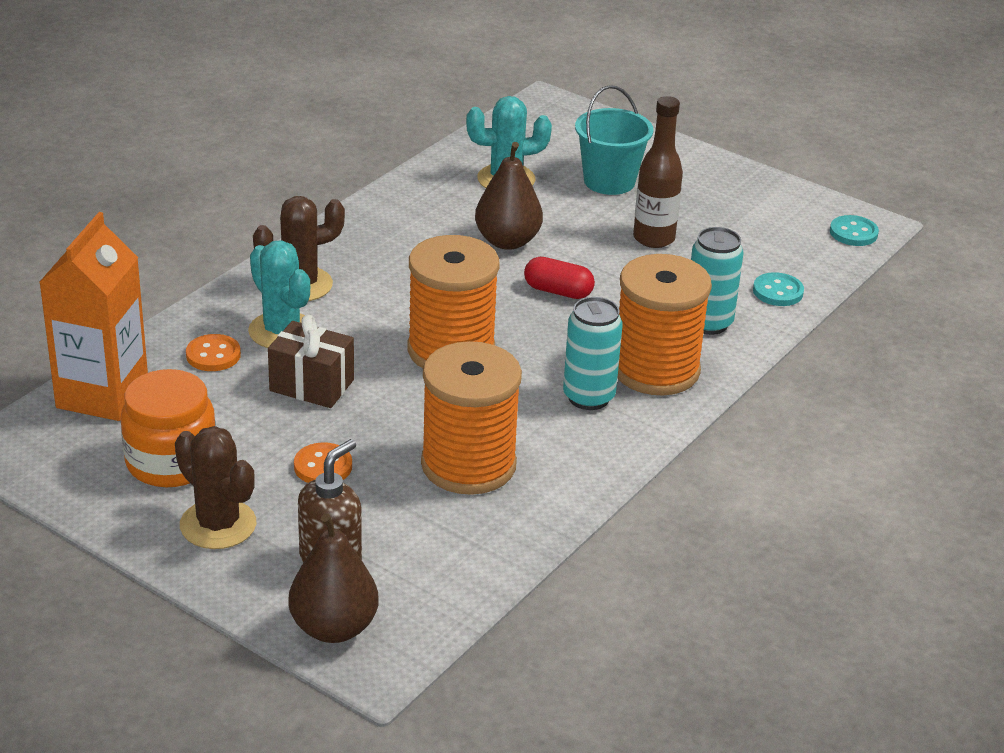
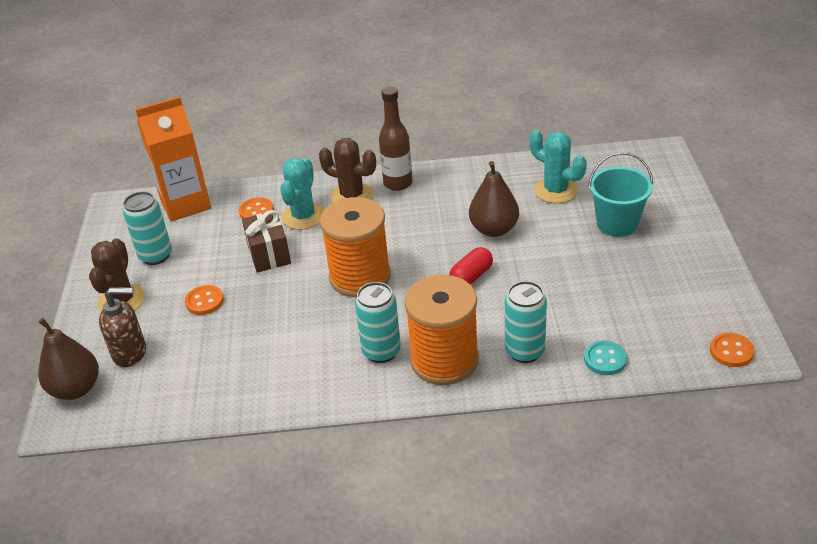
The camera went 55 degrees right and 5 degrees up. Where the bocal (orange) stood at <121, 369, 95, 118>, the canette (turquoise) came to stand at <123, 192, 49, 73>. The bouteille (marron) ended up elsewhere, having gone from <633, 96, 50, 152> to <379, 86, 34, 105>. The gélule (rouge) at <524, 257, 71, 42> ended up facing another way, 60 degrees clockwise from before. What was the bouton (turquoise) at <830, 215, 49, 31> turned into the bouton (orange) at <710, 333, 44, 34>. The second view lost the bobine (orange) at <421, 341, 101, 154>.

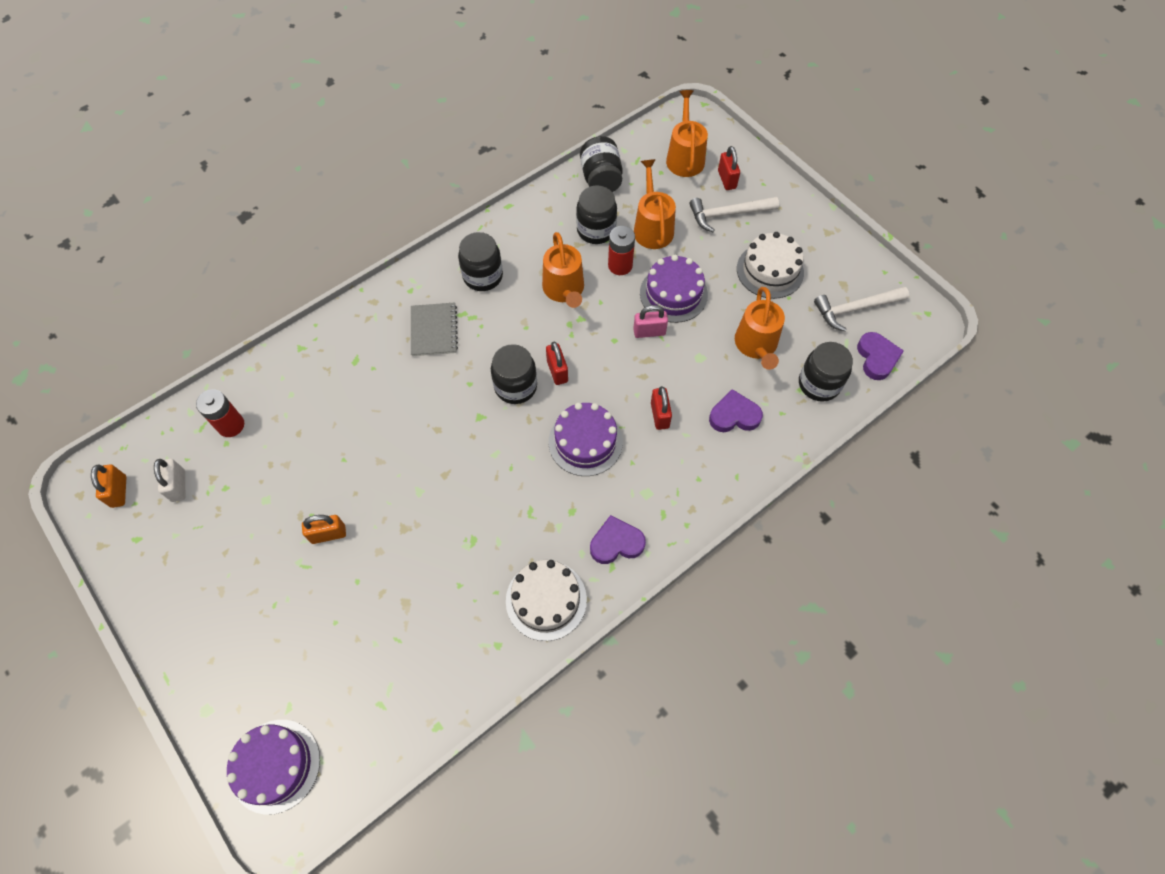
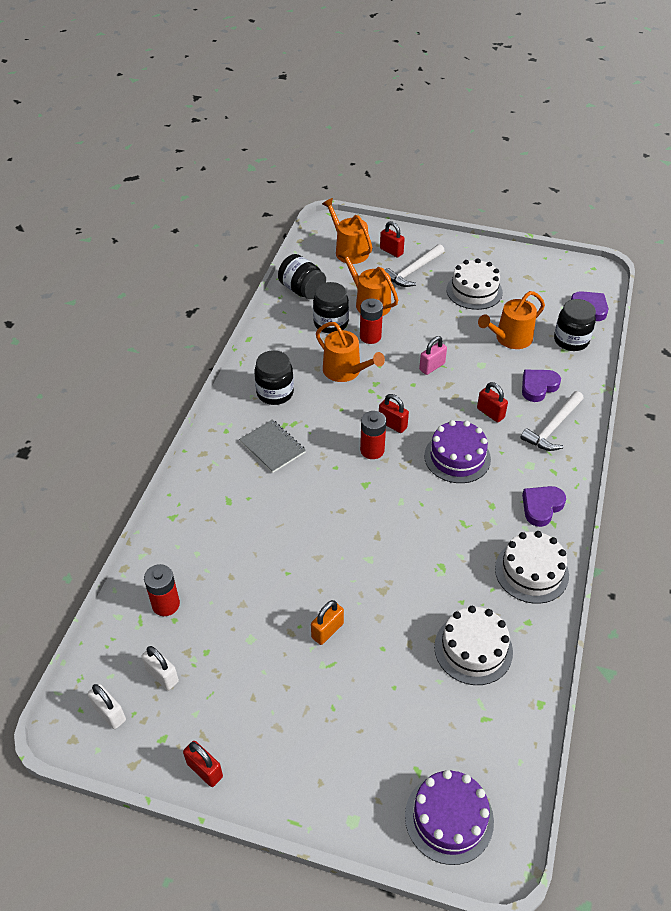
The camera went 35 degrees left and 15 degrees down. What was the cadenas (orange) at <91, 464, 36, 44> turned into the cadenas (blanc) at <88, 684, 38, 45>. The second view gained the cadenas (rouge) at <183, 741, 40, 46>. Where the bocal (noir) stood at <491, 344, 46, 60>, the pile (rouge) came to stand at <360, 411, 26, 48>. The second view gained the gâteau (blanc) at <434, 606, 79, 79>. The arrosoir (orange) at <735, 287, 50, 83> ended up facing another way, 90 degrees clockwise from before. The marteau (blanc) ended up elsewhere, having gone from <814, 287, 95, 45> to <521, 391, 63, 60>. The second view lost the gâteau (violet) at <640, 255, 68, 68>.

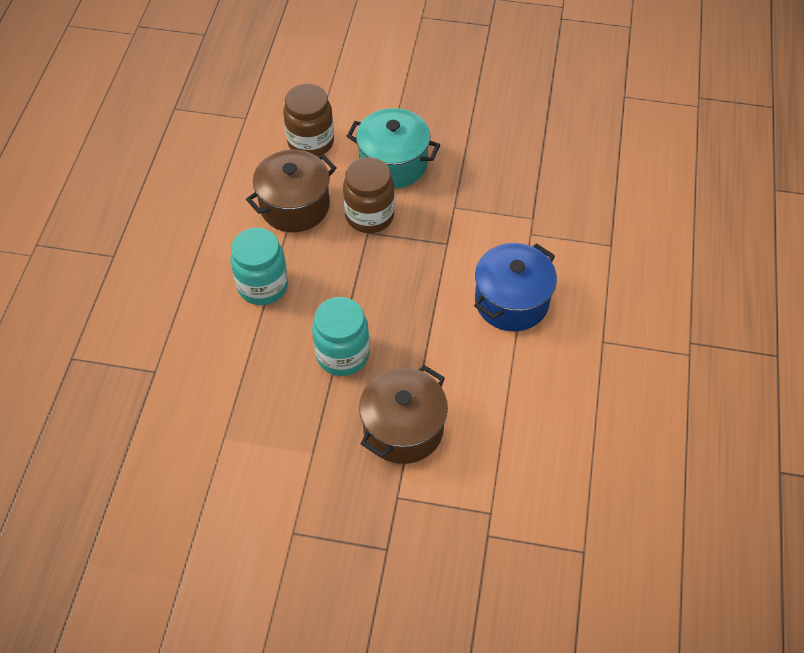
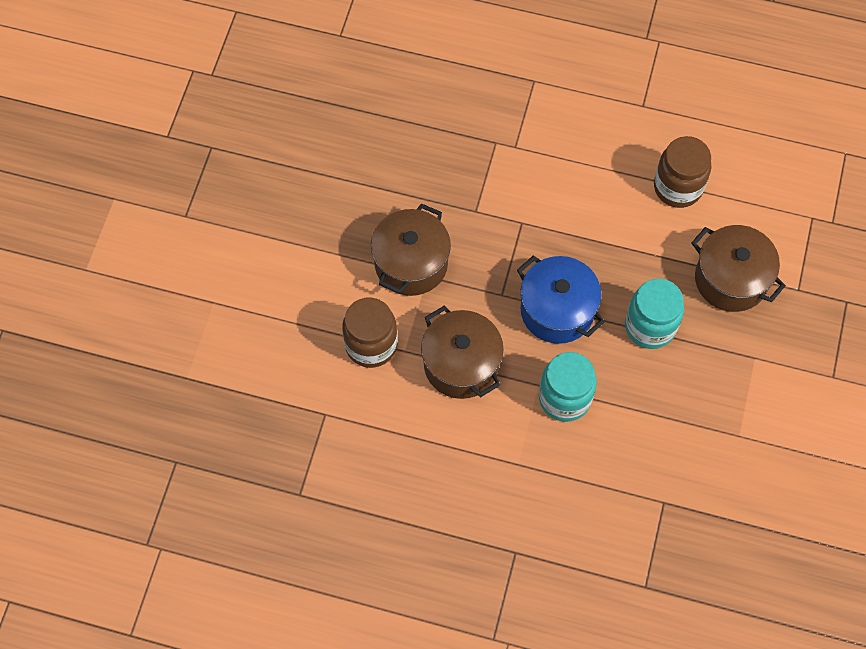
The camera went 85 degrees left and 10 degrees up. What was the marmite (turquoise) at <347, 108, 93, 81> turned into the marmite (marron) at <371, 203, 80, 93>. The marmite (bleu) ended up elsewhere, having gone from <474, 243, 83, 88> to <517, 256, 88, 88>. The bocal (marron) ended up elsewhere, having gone from <343, 157, 52, 76> to <654, 136, 57, 72>.

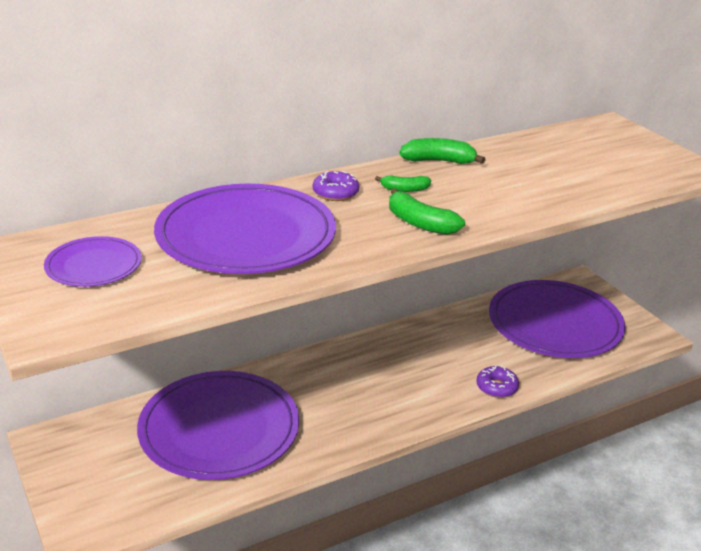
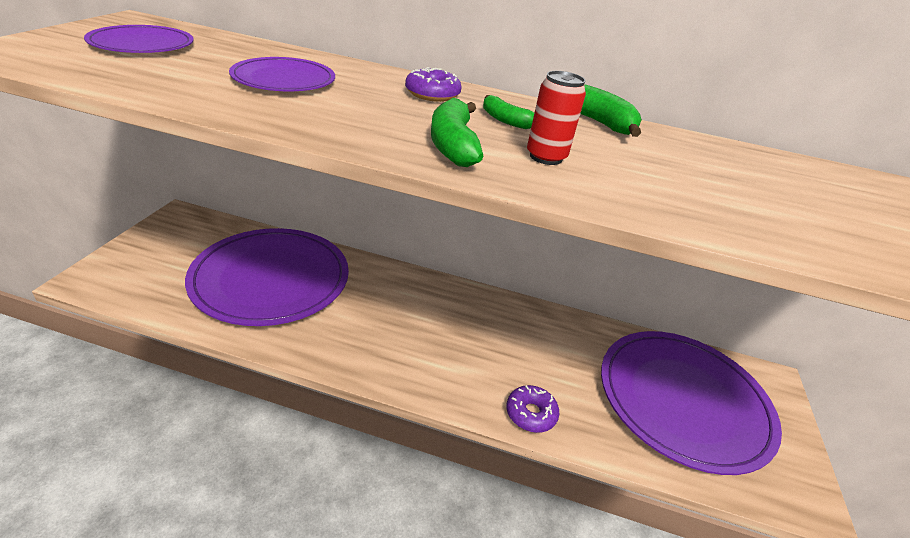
The camera went 40 degrees right and 5 degrees up. The size of the assiette (violet) at <154, 184, 182, 90> changed by a factor of 0.49. The second view gained the canette (rouge) at <527, 71, 59, 94>.

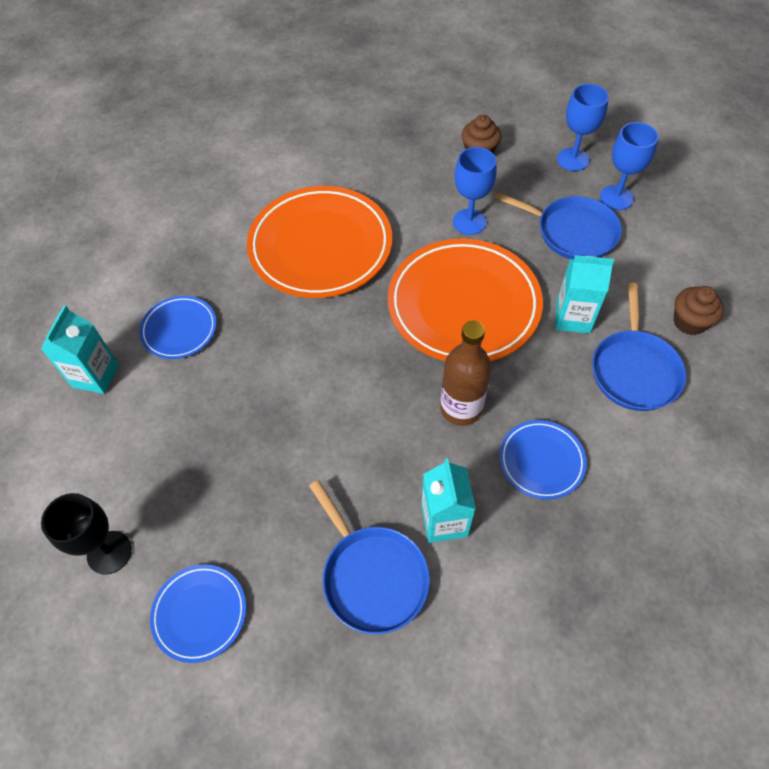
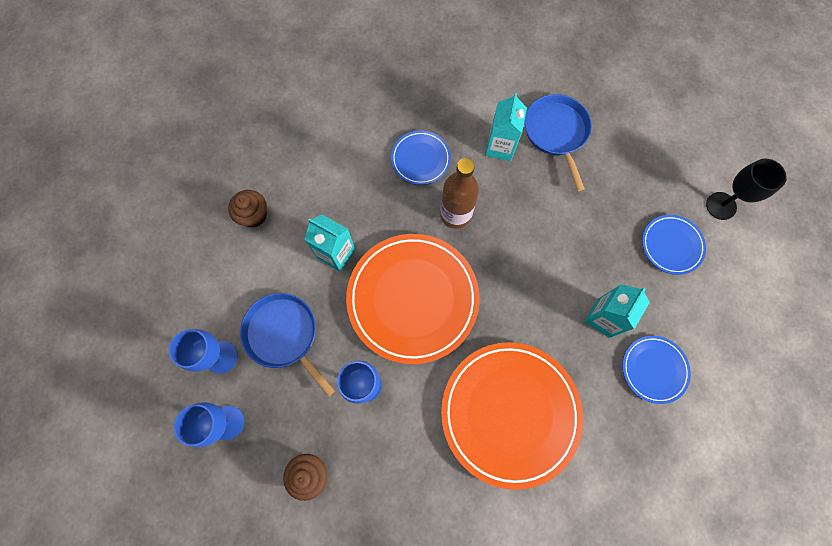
The camera went 160 degrees left and 15 degrees up. The brique de lait (turquoise) ended up elsewhere, having gone from <41, 305, 78, 89> to <584, 284, 66, 54>. The assiette (bleu) ended up elsewhere, having gone from <150, 564, 96, 99> to <642, 215, 64, 60>. The second view lost the poêle (bleu) at <592, 283, 94, 128>.

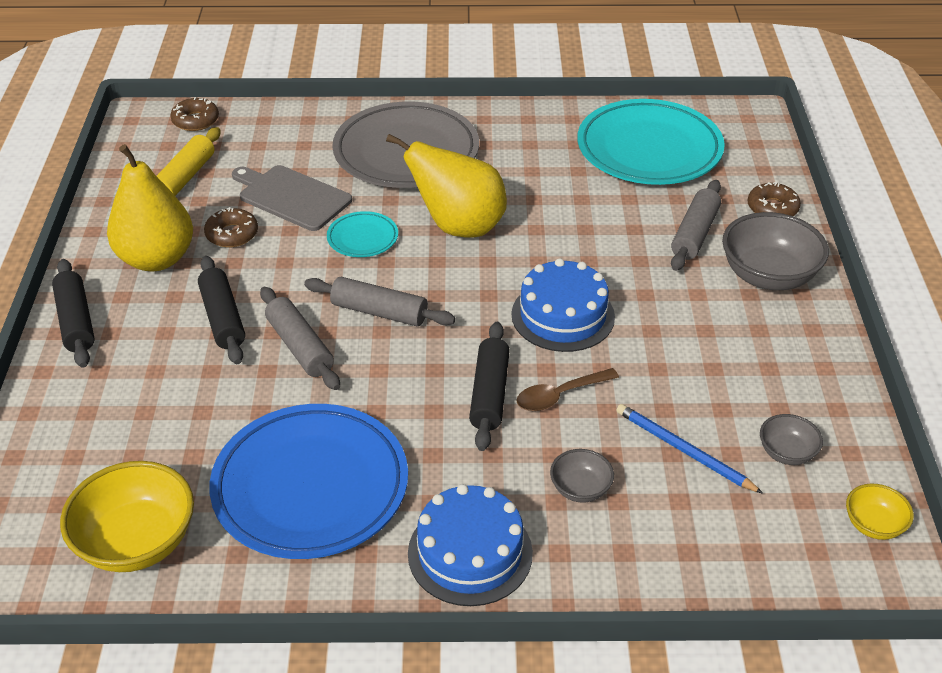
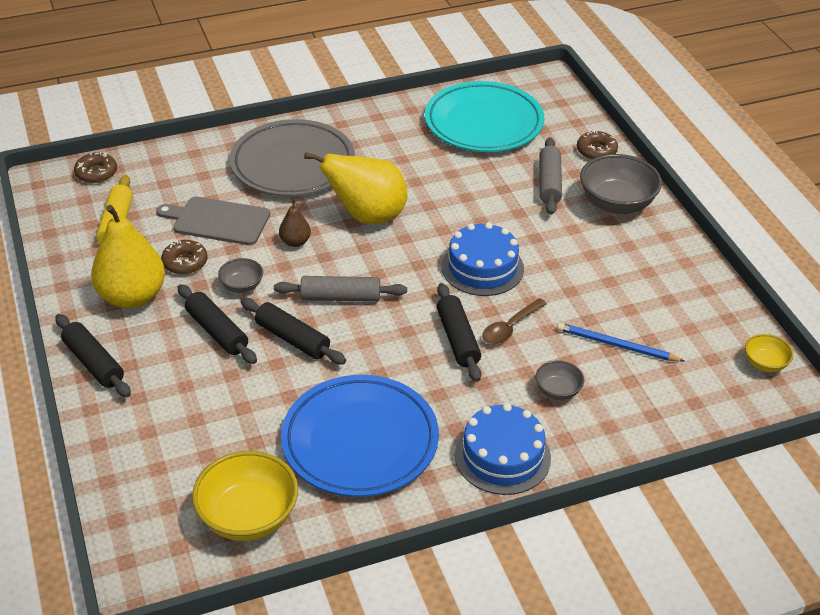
The camera went 20 degrees left and 0 degrees up. The bol (gris) ended up elsewhere, having gone from <760, 414, 63, 51> to <218, 258, 45, 35>. What was the rouleau à pâtisserie (gris) at <260, 287, 80, 103> turned into the rouleau à pâtisserie (noir) at <241, 298, 105, 67>. Where the assiette (turquoise) stood at <327, 211, 71, 46>, the poire (marron) came to stand at <279, 199, 32, 48>.

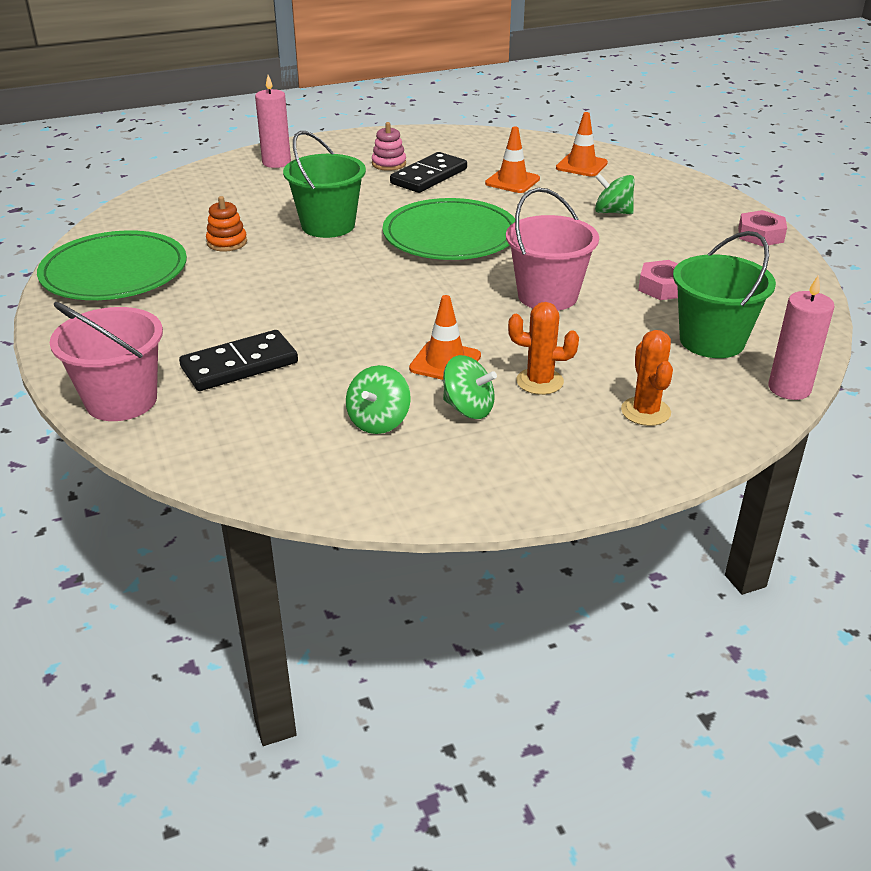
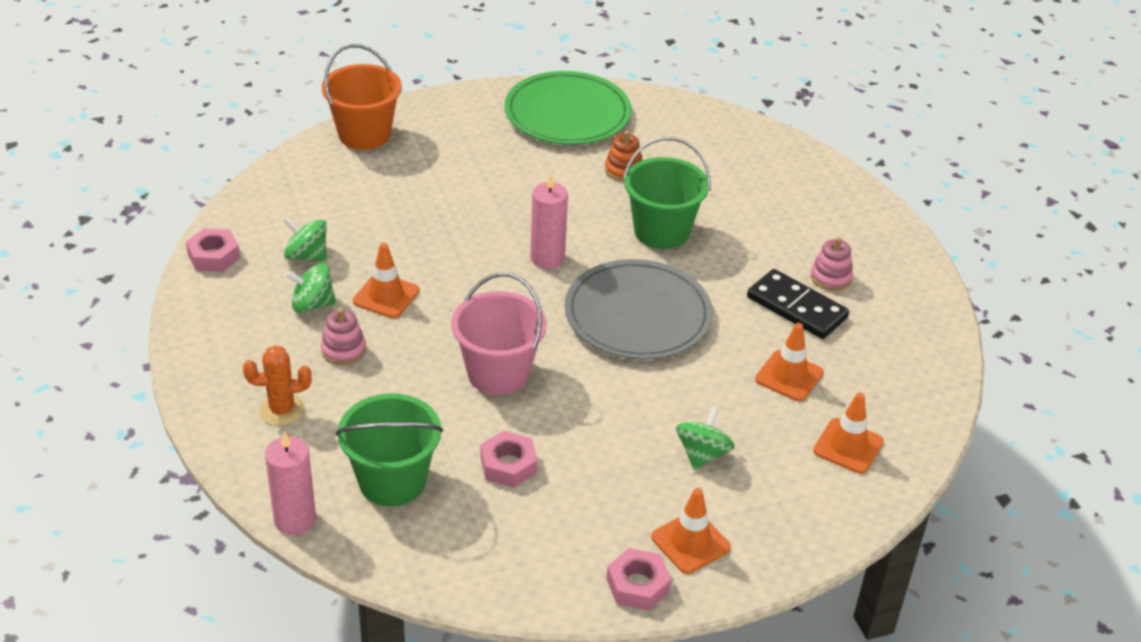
The camera went 90 degrees right and 5 degrees up. The second view gained the écrou (rose) at <186, 228, 54, 44>. The toupie (vert) at <443, 355, 54, 64> ended up facing another way, 60 degrees clockwise from before. Where the cactus (orange) stood at <508, 302, 71, 93>, the jouet à empiler (rose) came to stand at <321, 308, 45, 57>. What was the seau (rose) at <49, 302, 114, 119> turned into the seau (orange) at <322, 44, 80, 106>. The bougie (rose) ended up elsewhere, having gone from <255, 75, 36, 93> to <530, 174, 38, 95>. What was the assiette (vert) at <383, 198, 132, 62> turned into the assiette (gris) at <565, 259, 148, 101>. The second view gained the cône de chantier (orange) at <651, 488, 80, 86>. The second view lost the domino (noir) at <179, 330, 119, 61>.

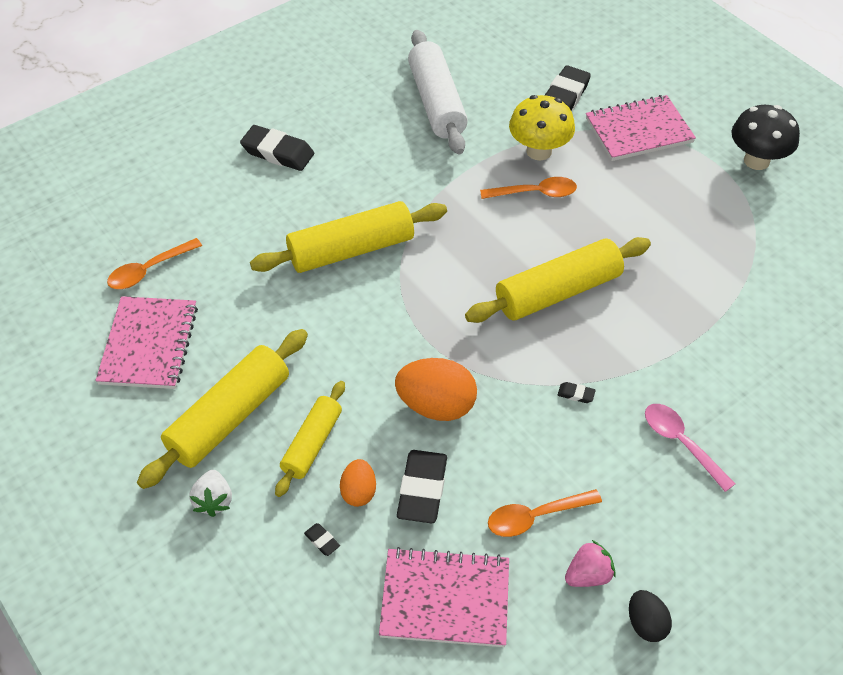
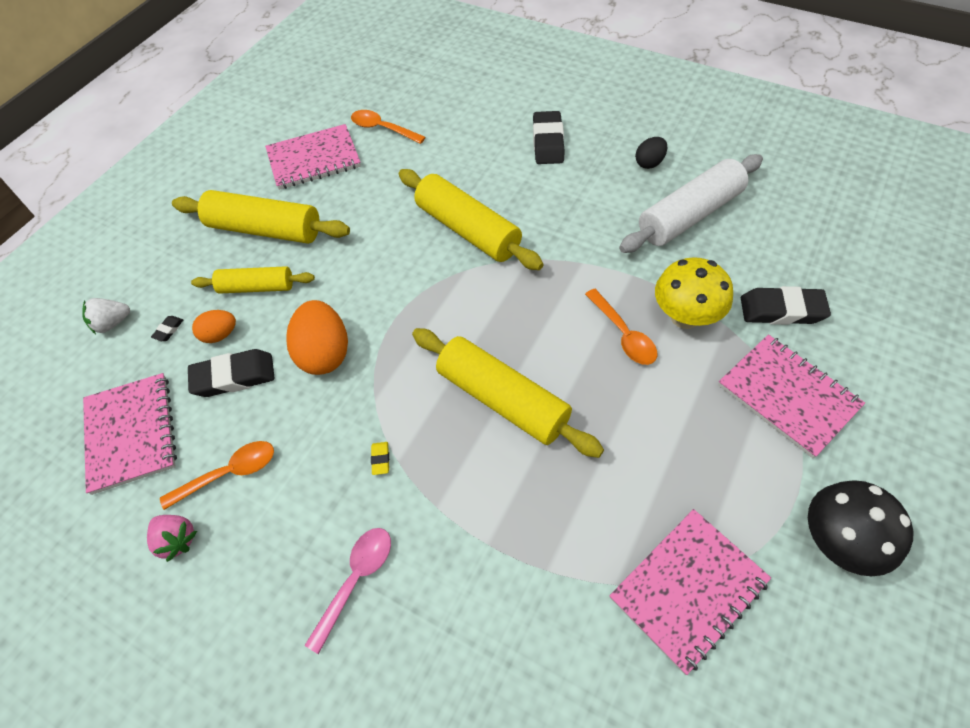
The camera went 70 degrees right and 5 degrees up. The fraise (blanc) ended up elsewhere, having gone from <189, 470, 43, 47> to <82, 298, 48, 36>. The cuillère (orange) at <488, 489, 114, 48> ended up facing another way, 105 degrees clockwise from before. What was the gomme (noir) at <558, 382, 38, 21> turned into the gomme (jaune) at <371, 442, 18, 33>. The second view gained the carnet (rose) at <609, 509, 162, 166>. The œuf (noir) ended up elsewhere, having gone from <629, 590, 43, 52> to <635, 137, 32, 32>.

